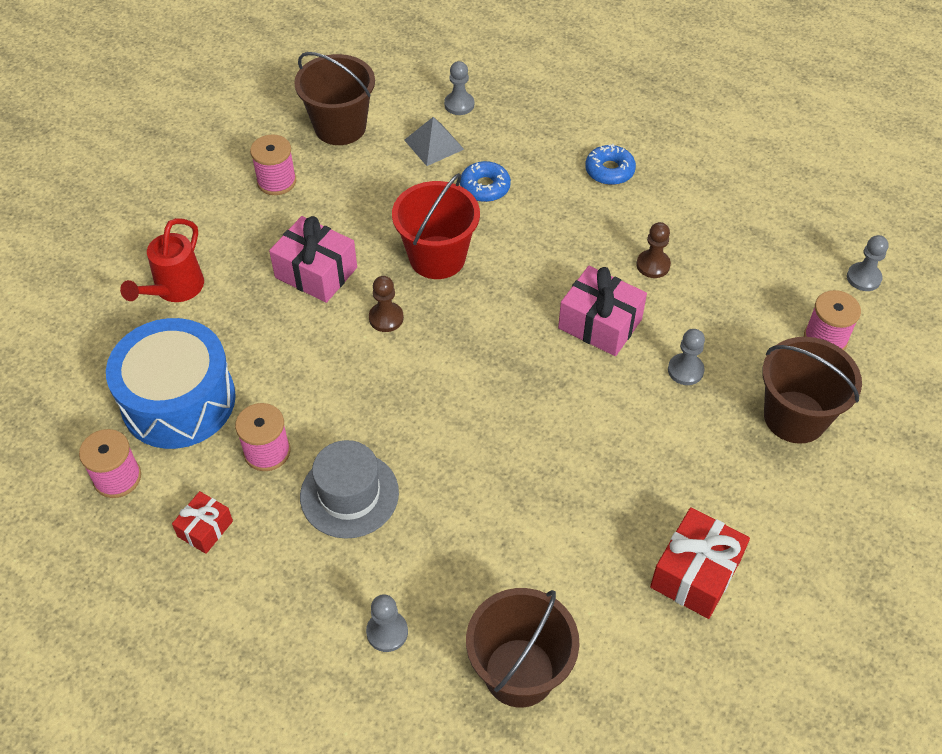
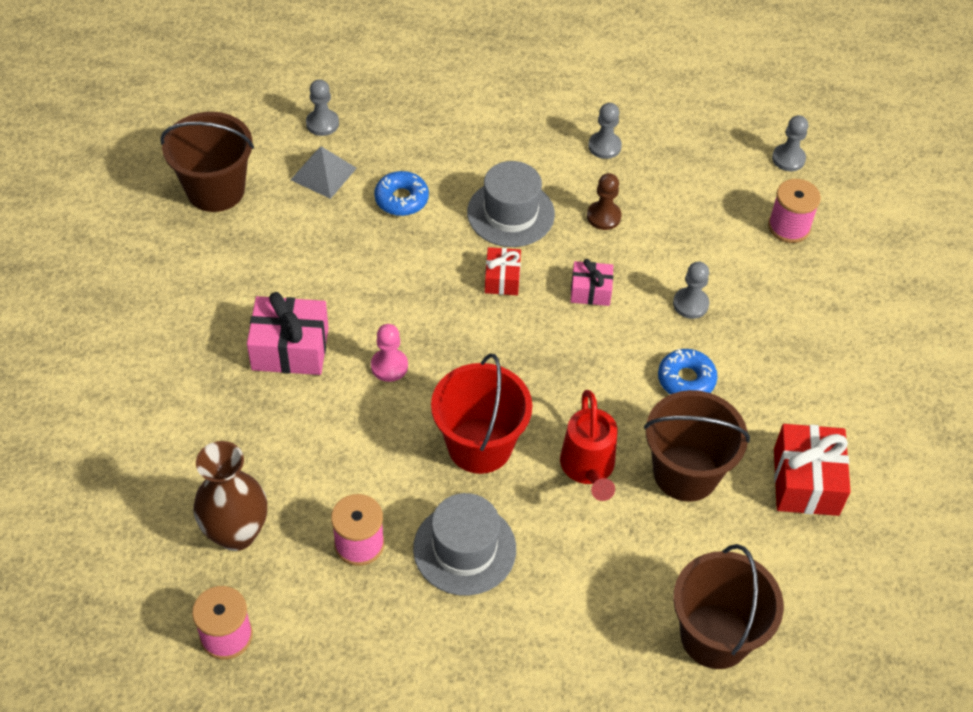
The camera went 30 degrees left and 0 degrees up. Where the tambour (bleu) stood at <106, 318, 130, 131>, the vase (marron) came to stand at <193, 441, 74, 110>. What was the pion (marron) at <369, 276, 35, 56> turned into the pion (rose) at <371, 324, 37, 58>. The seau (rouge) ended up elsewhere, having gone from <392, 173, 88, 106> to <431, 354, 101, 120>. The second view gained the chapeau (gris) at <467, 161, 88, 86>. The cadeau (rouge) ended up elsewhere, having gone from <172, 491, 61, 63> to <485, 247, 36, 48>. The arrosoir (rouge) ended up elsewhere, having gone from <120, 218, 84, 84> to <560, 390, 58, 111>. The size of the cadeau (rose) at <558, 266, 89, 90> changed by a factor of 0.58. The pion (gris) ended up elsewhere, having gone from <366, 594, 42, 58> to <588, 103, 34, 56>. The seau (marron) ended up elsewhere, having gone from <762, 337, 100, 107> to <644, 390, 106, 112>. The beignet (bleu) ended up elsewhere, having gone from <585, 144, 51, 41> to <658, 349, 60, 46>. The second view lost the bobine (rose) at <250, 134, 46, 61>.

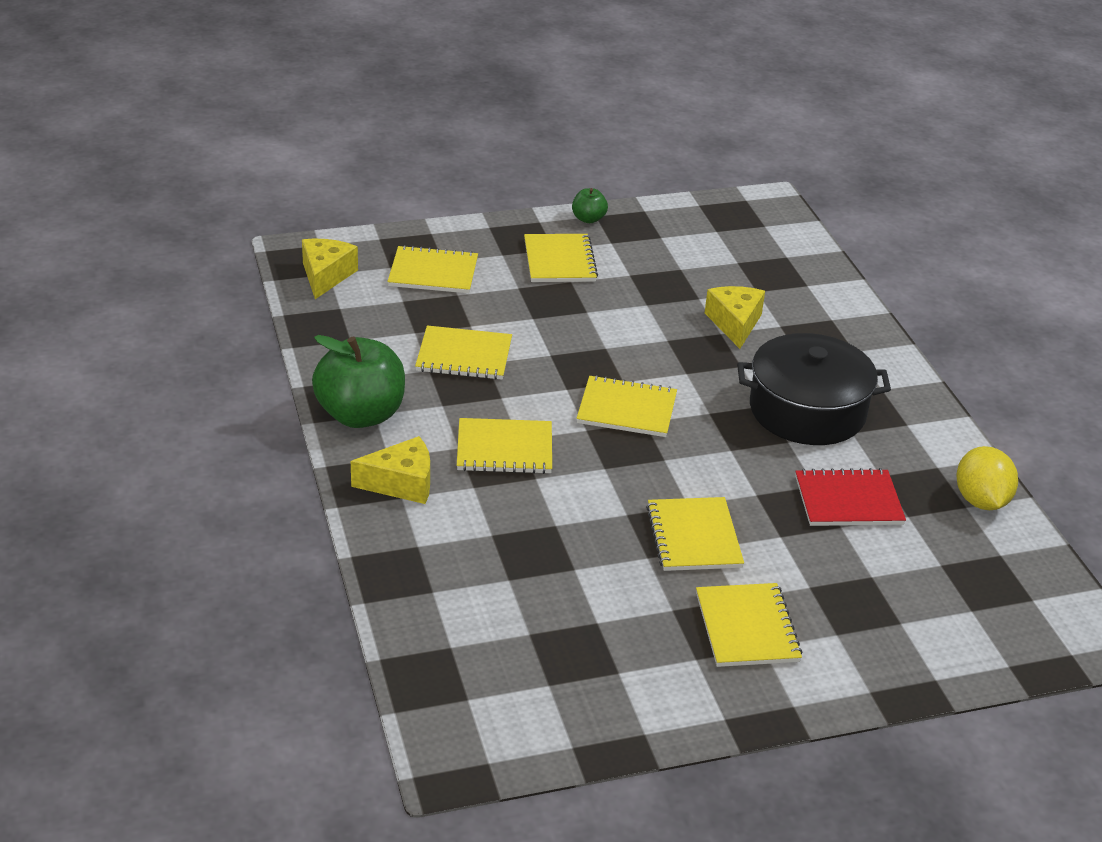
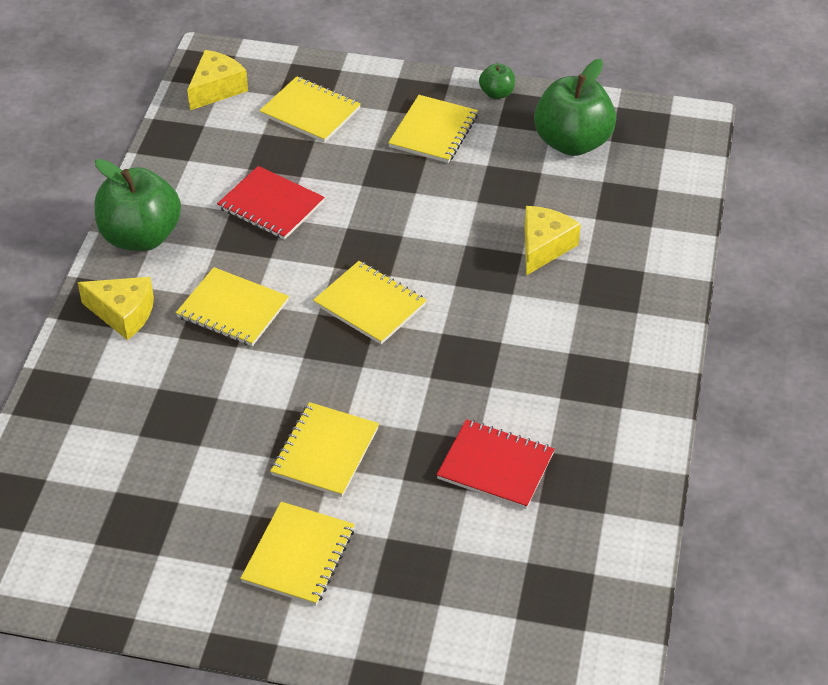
The camera went 30 degrees right and 10 degrees up. What was the carnet (jaune) at <415, 325, 97, 55> turned into the carnet (rouge) at <217, 166, 108, 74>. The second view gained the pomme (vert) at <534, 59, 82, 97>. The second view lost the marmite (noir) at <737, 333, 154, 112>. The second view lost the citron (jaune) at <956, 446, 62, 64>.

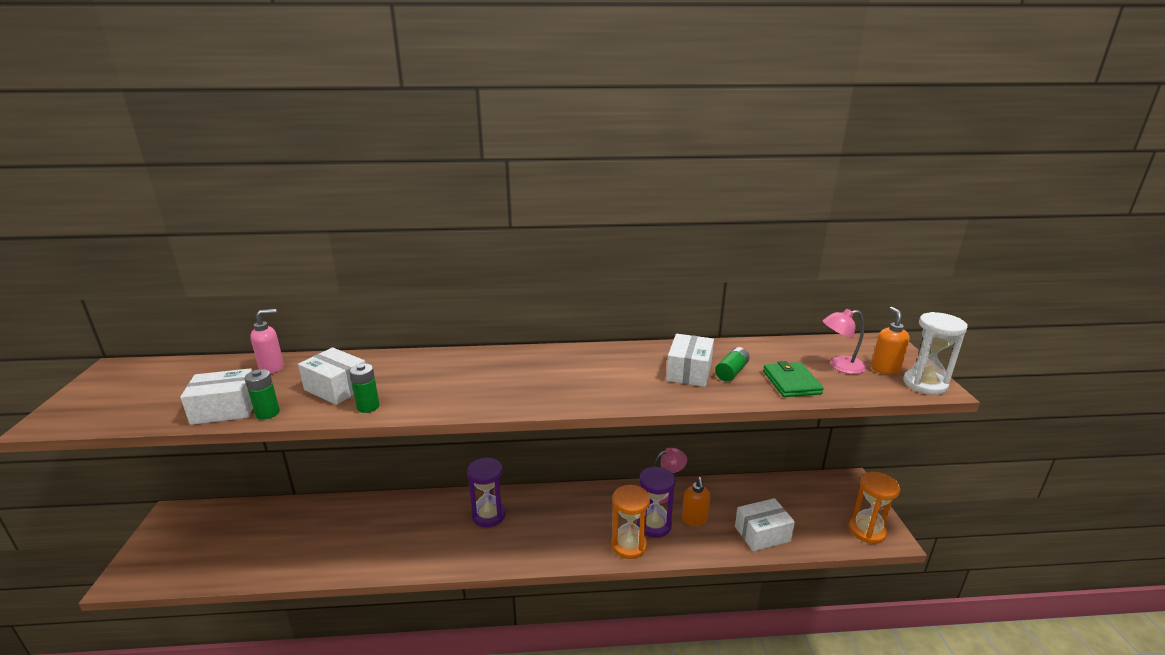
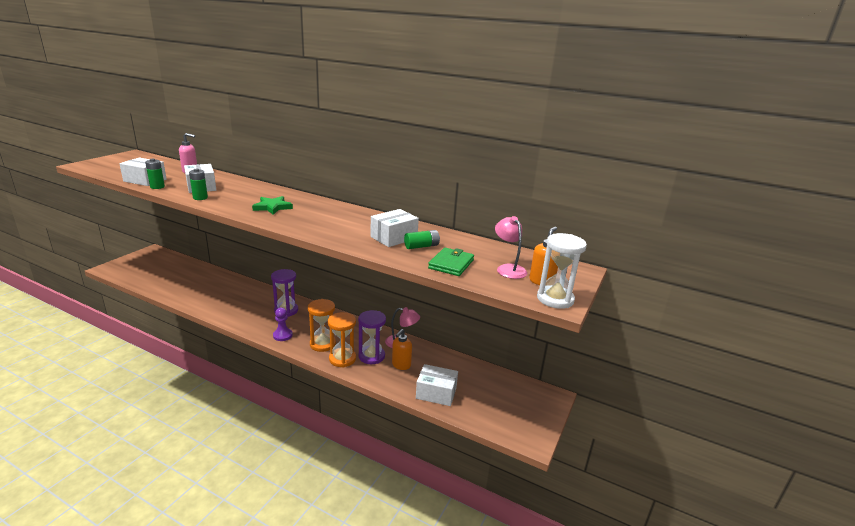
The camera went 30 degrees right and 0 degrees up. The second view gained the étoile (vert) at <252, 196, 41, 19>. The second view gained the pion (violet) at <273, 308, 20, 33>. The sablier (orange) ended up elsewhere, having gone from <849, 472, 51, 72> to <308, 299, 28, 53>. The lampe (rose) at <823, 309, 44, 65> ended up facing another way, 45 degrees clockwise from before.

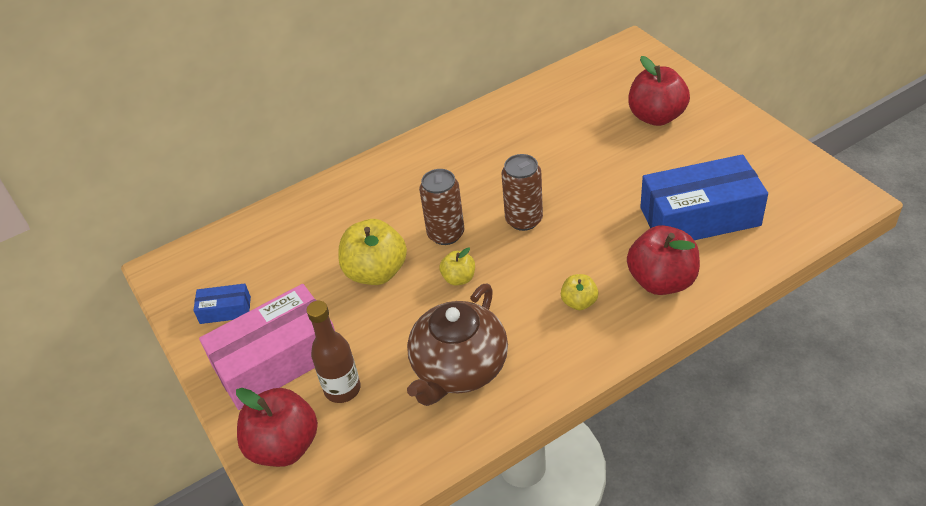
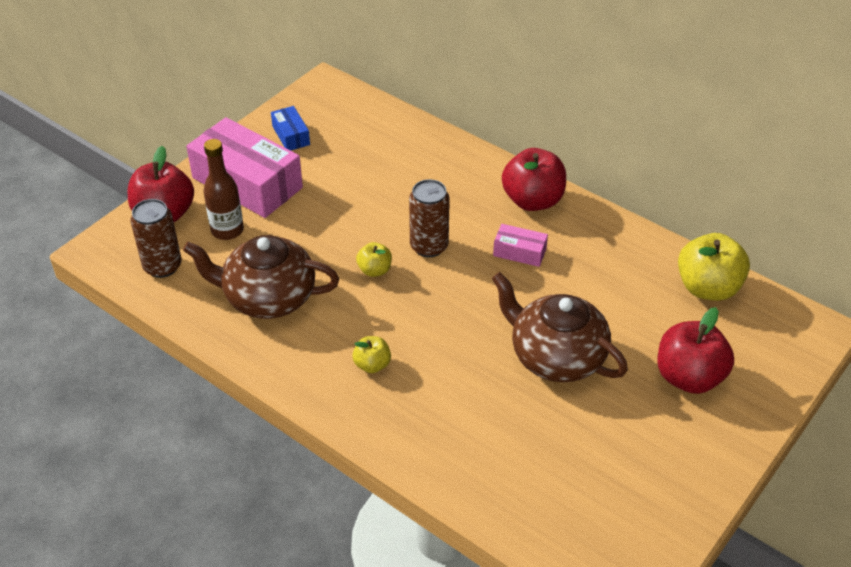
The camera went 65 degrees right and 0 degrees up. The canette (marron) ended up elsewhere, having gone from <502, 154, 41, 77> to <130, 199, 52, 79>. The second view gained the théière (marron) at <492, 272, 136, 110>. The second view gained the boîte (rose) at <493, 224, 55, 43>. The pomme (rouge) ended up elsewhere, having gone from <627, 225, 73, 70> to <502, 148, 64, 63>. The pomme (jaune) ended up elsewhere, having gone from <338, 219, 69, 66> to <678, 233, 72, 68>. The second view lost the boîte (bleu) at <640, 154, 128, 86>.

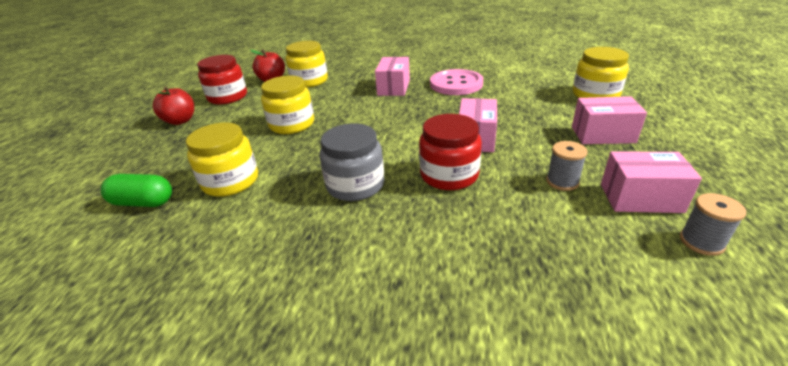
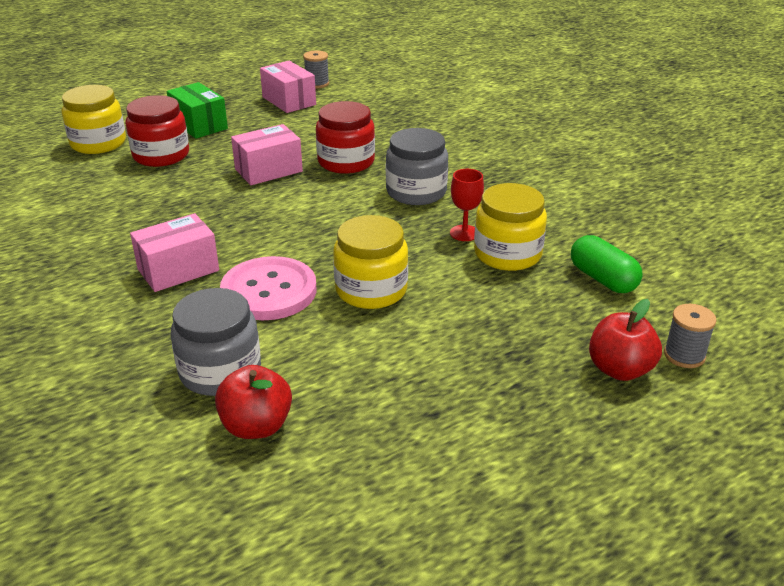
The camera went 135 degrees left and 0 degrees up. The bocal (rouge) ended up elsewhere, having gone from <197, 55, 50, 50> to <125, 95, 64, 72>. What was the boîte (rose) at <572, 96, 75, 48> turned into the boîte (vert) at <167, 82, 61, 57>. What was the bocal (jaune) at <286, 41, 42, 47> turned into the bocal (gris) at <171, 288, 90, 108>. The bouton (rose) ended up elsewhere, having gone from <430, 69, 53, 26> to <220, 256, 97, 64>. The second view gained the verre à pied (rouge) at <450, 169, 34, 72>. The pomme (rouge) ended up elsewhere, having gone from <153, 87, 41, 38> to <589, 299, 73, 82>. The bobine (gris) ended up elsewhere, having gone from <546, 141, 42, 50> to <664, 304, 53, 64>.

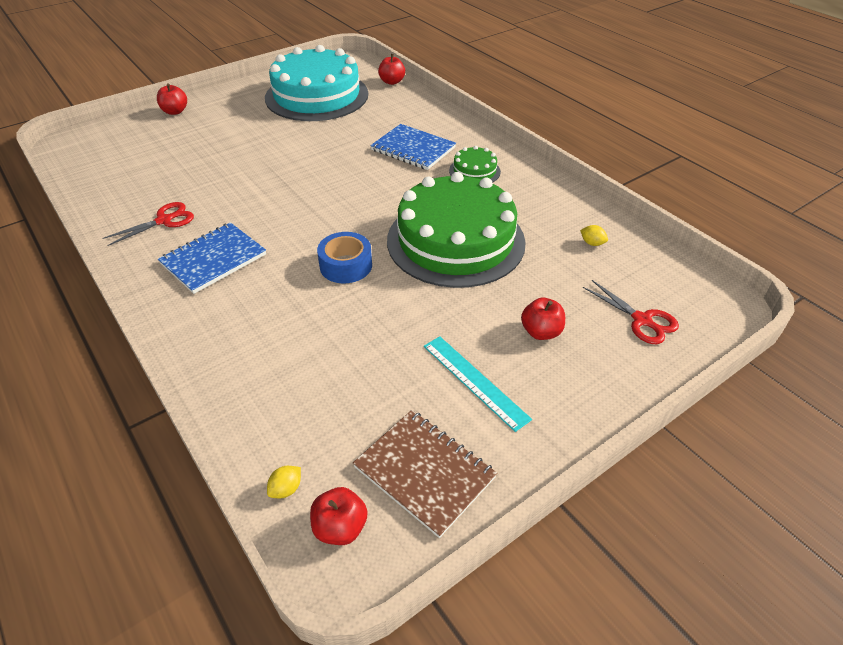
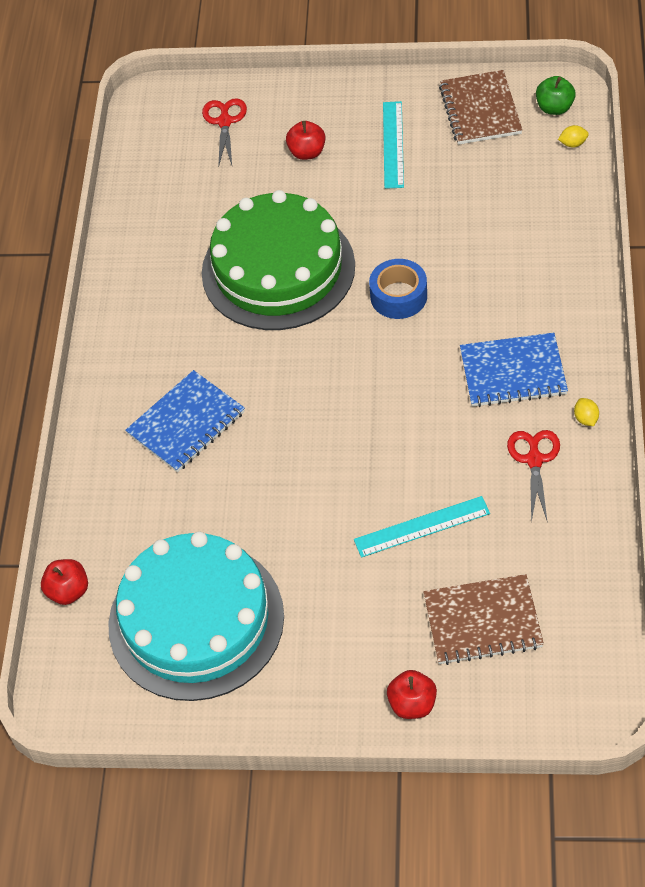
The camera went 135 degrees left and 10 degrees up. The carnet (bleu) at <370, 124, 86, 46> ended up facing another way, 60 degrees clockwise from before. The second view gained the règle (turquoise) at <354, 496, 136, 62>. The second view gained the carnet (marron) at <423, 574, 121, 91>. The ciseaux (rouge) at <103, 202, 91, 44> ended up facing another way, 90 degrees clockwise from before. What was the pomme (rouge) at <310, 487, 58, 58> turned into the pomme (vert) at <536, 76, 40, 39>. The citron (jaune) ended up elsewhere, having gone from <580, 225, 28, 21> to <574, 398, 25, 28>. The second view lost the gâteau (vert) at <449, 146, 52, 37>.

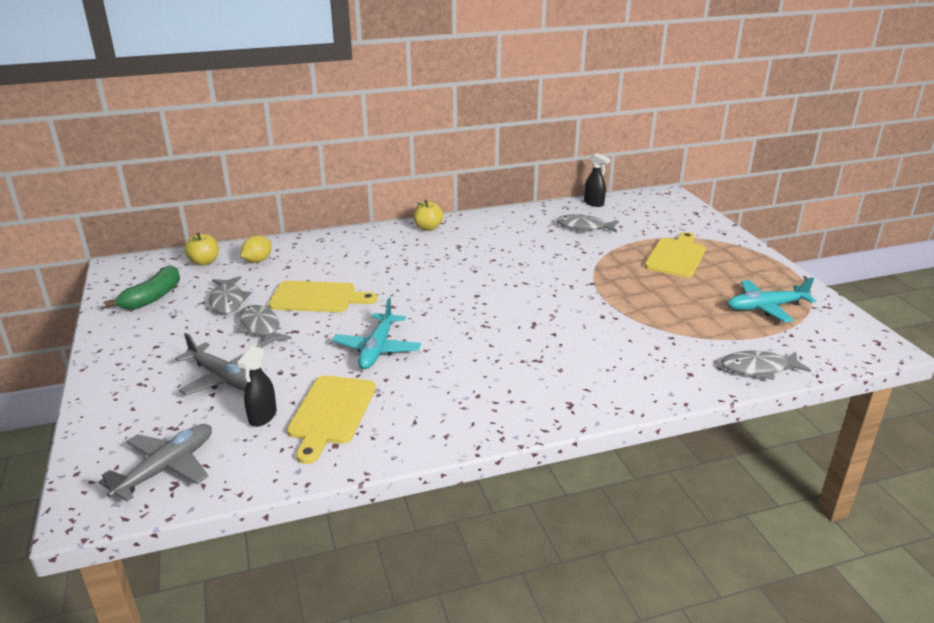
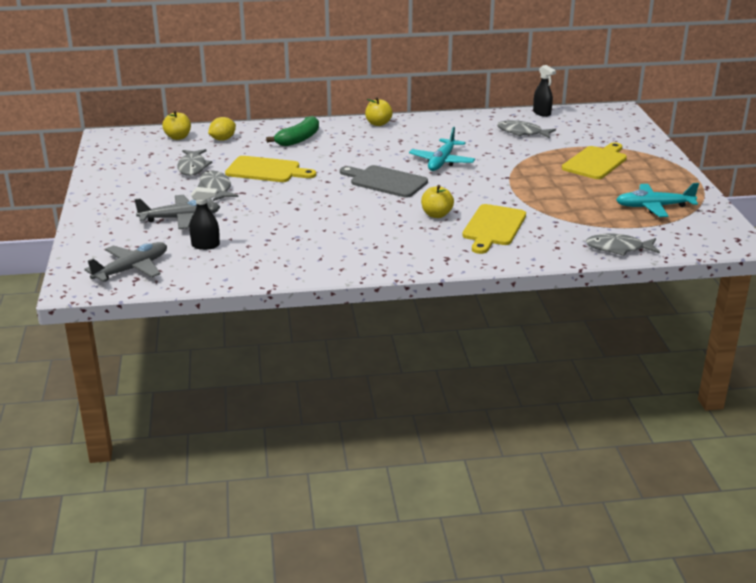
The camera went 10 degrees right and 0 degrees up. The avion (gris) at <175, 333, 72, 62> ended up facing another way, 60 degrees counterclockwise from before. The vaporisateur (noir) at <237, 346, 40, 81> ended up facing another way, 120 degrees counterclockwise from before. The banane (vert) ended up elsewhere, having gone from <105, 265, 75, 45> to <266, 116, 53, 30>. The second view gained the planche à découper (gris) at <340, 165, 88, 33>. The avion (turquoise) ended up elsewhere, having gone from <332, 298, 89, 71> to <409, 127, 66, 44>. The second view gained the pomme (jaune) at <421, 185, 33, 33>. The planche à découper (jaune) ended up elsewhere, having gone from <287, 375, 89, 89> to <462, 204, 64, 50>.

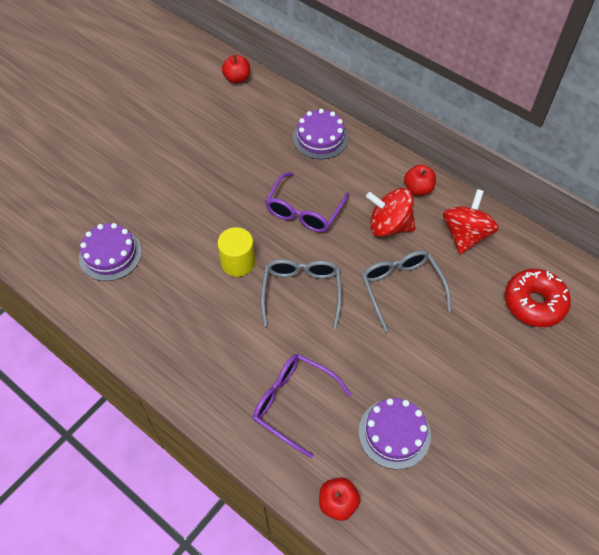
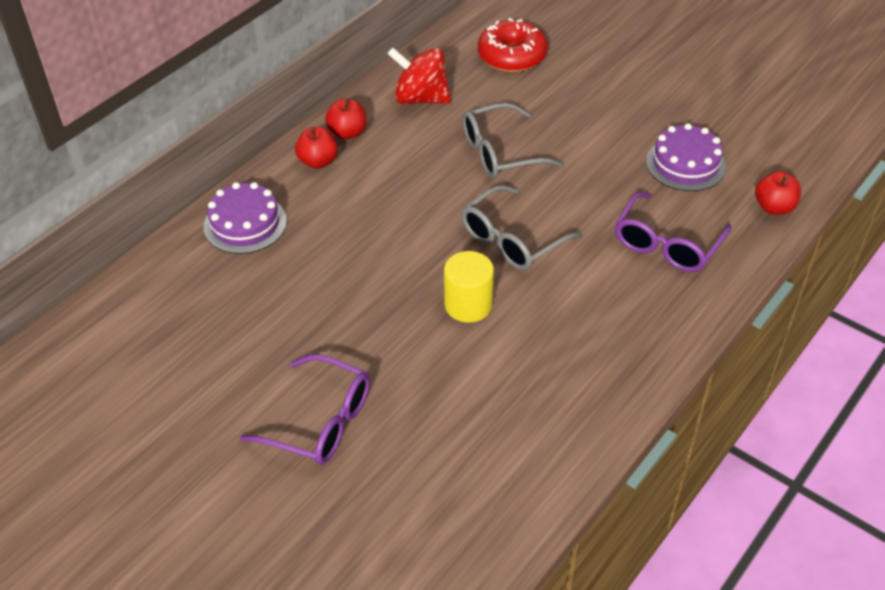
The camera went 90 degrees left and 10 degrees down. The lunettes (violet) ended up elsewhere, having gone from <265, 172, 84, 60> to <240, 354, 130, 111>. The pomme (rouge) ended up elsewhere, having gone from <222, 55, 28, 29> to <295, 127, 43, 42>. The lunettes (gris) at <261, 259, 81, 70> ended up facing another way, 45 degrees counterclockwise from before. The second view lost the gâteau (violet) at <79, 223, 63, 58>. The second view lost the toupie (rouge) at <366, 188, 49, 49>.

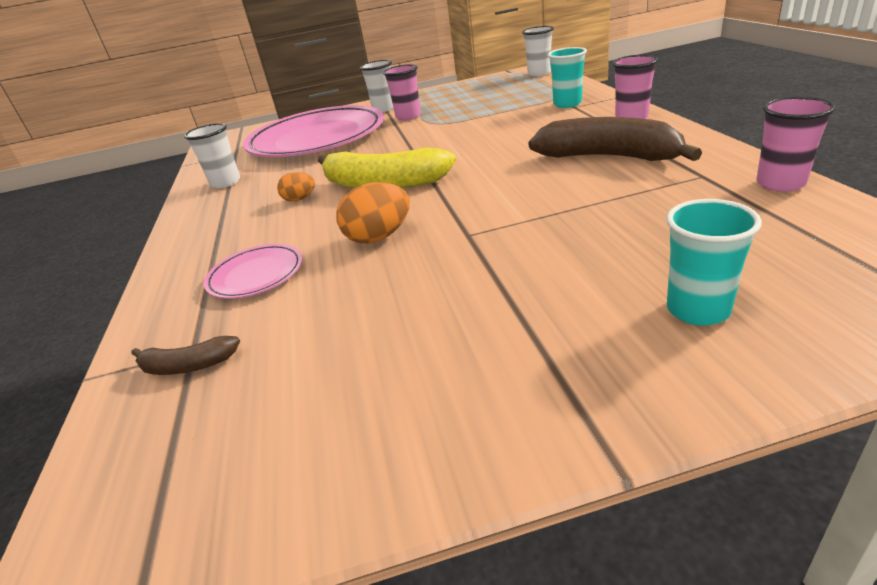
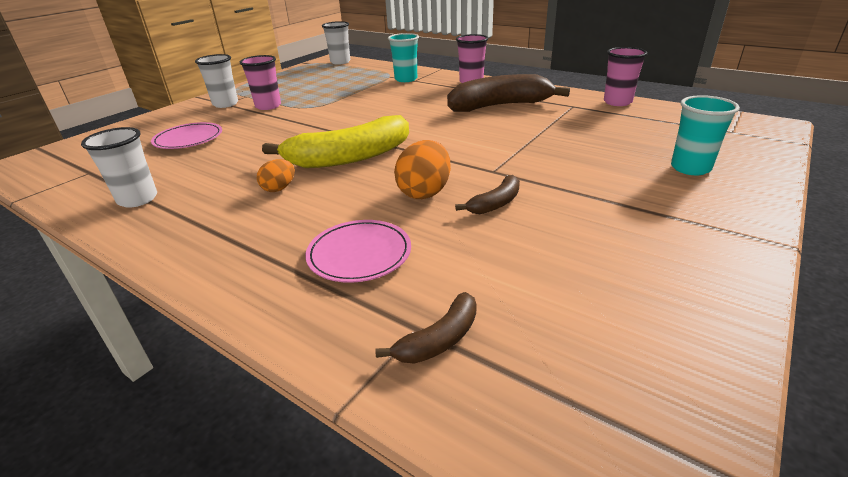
The camera went 45 degrees left and 0 degrees up. The size of the assiette (rose) at <243, 105, 141, 52> changed by a factor of 0.42. The second view gained the banane (marron) at <455, 175, 65, 39>.

